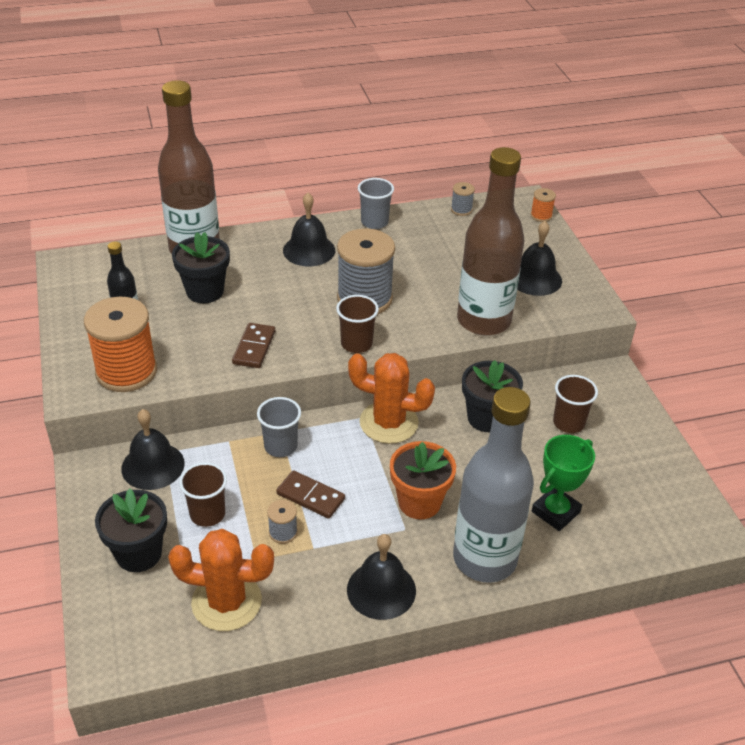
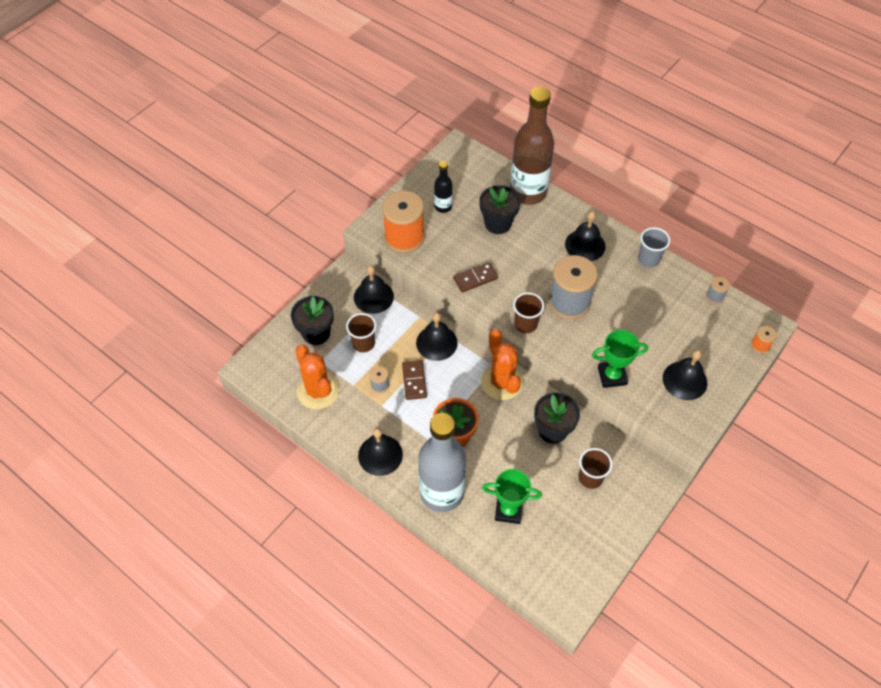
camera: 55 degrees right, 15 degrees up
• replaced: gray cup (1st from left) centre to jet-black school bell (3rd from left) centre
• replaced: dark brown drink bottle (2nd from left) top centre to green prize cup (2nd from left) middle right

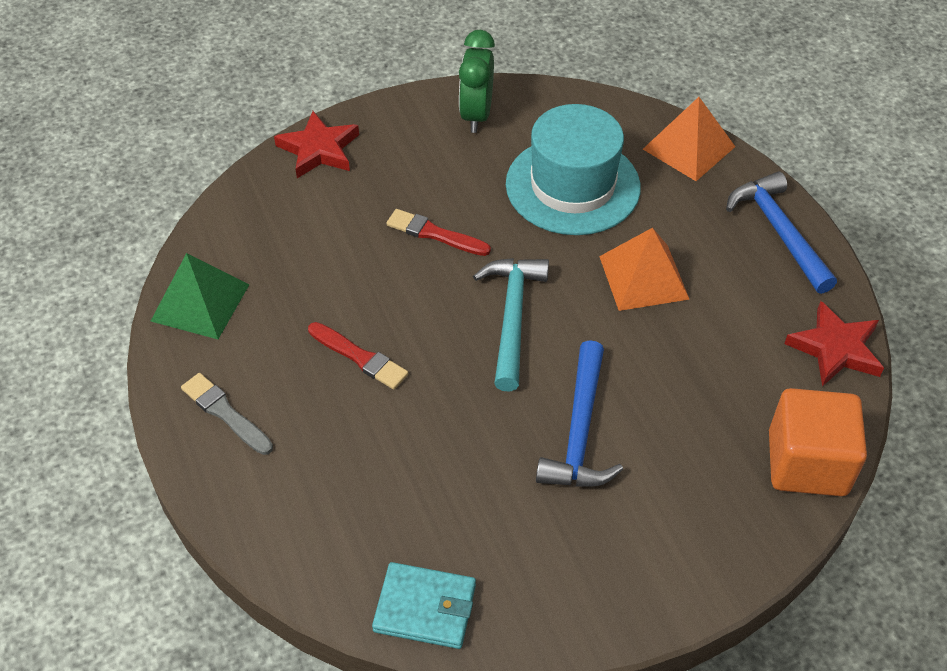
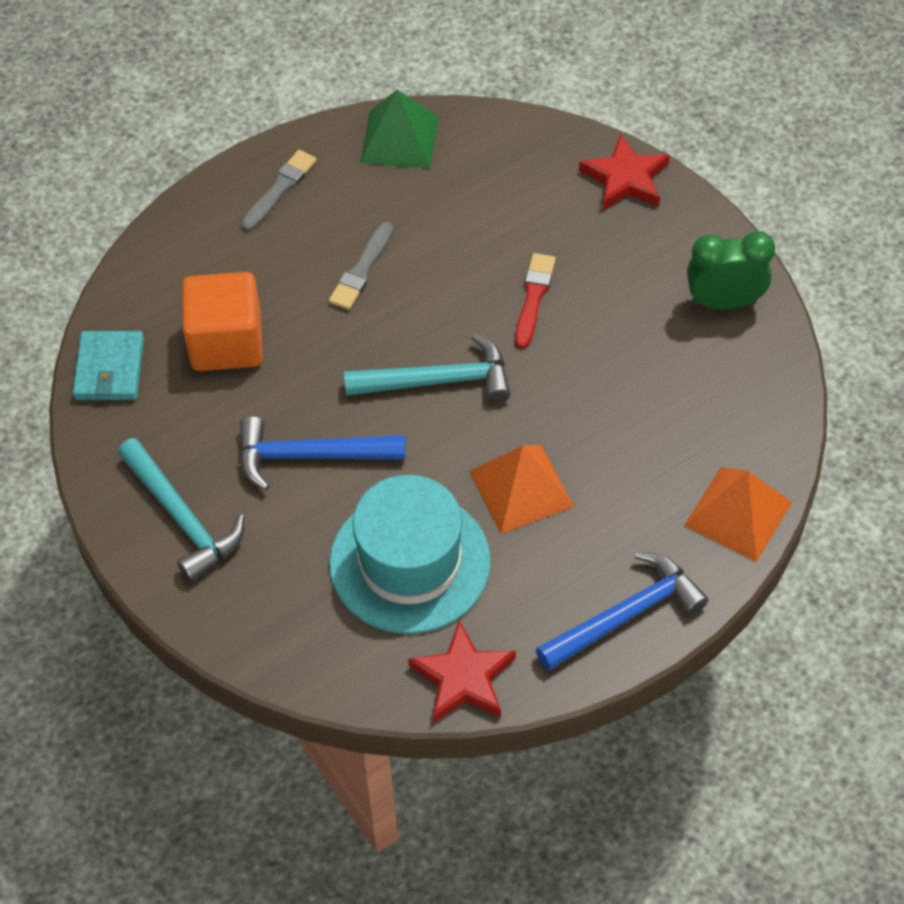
camera: 80 degrees right, 5 degrees up
• added: aqua carpenter's hammer (1st from left) middle left
• moved: bright orange block middle right to middle left
• recoloured: red paintbrush (1st from left) centre to gray paintbrush (2nd from left) top centre
• moved: aqua hat top centre to centre

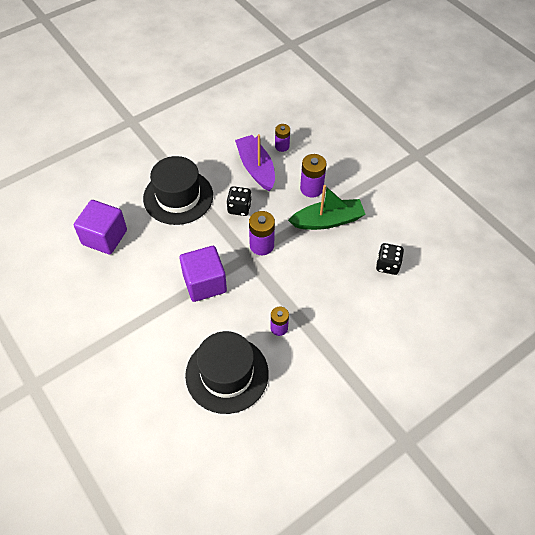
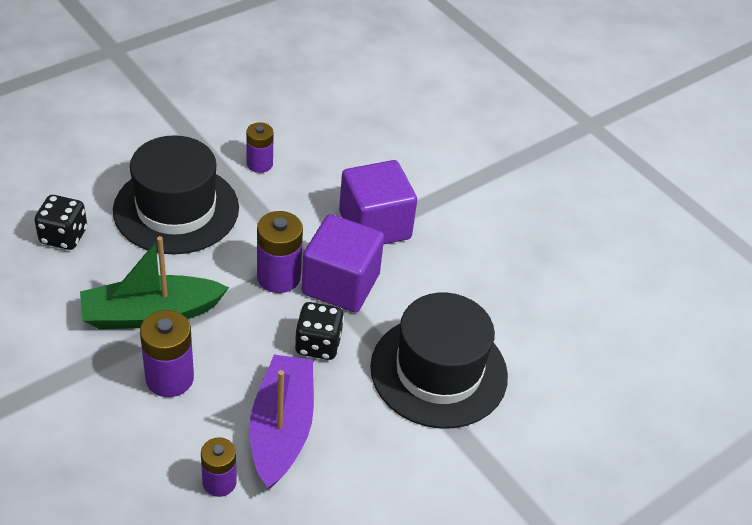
camera: 175 degrees right, 10 degrees down
• moved: jet-black hat (2nd from left in the first image) bottom centre to jet-black hat (1st from left) middle left
• turned: purple sailboat top centre = bottom centre 150 degrees counterclockwise
• moved: purple block (1st from left) middle left to centre

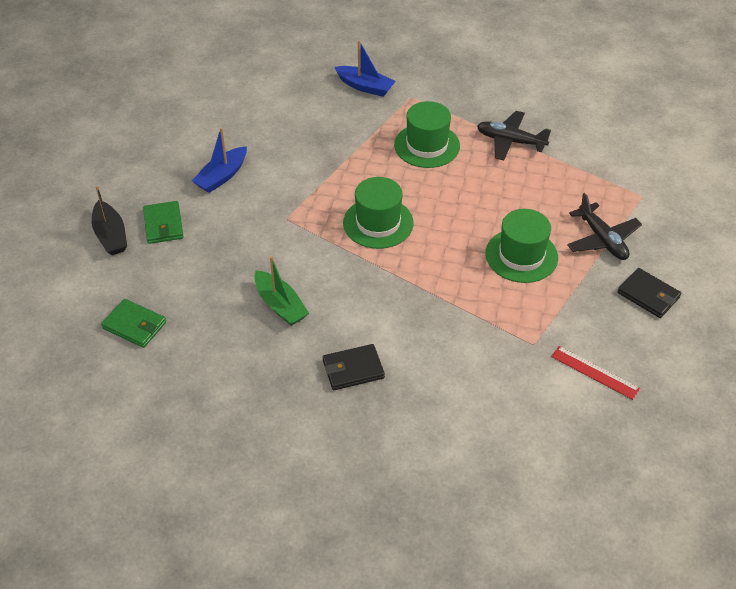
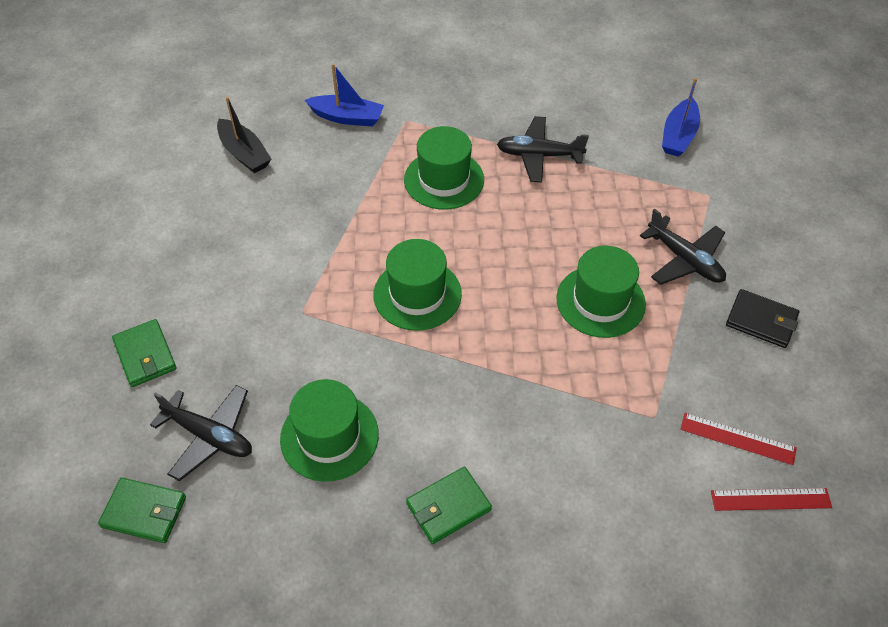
camera: 15 degrees left, 5 degrees up
• added: jet-black plane (1st from left) bottom left
• moved: jet-black sailboat middle left to top left
• replaced: green sailboat centre to green hat (1st from left) bottom centre
• recoloured: jet-black wallet (1st from left) centre to green wallet (3rd from left) bottom centre
• moved: blue sailboat (1st from left in the first image) top left to blue sailboat (2nd from left) top right
• added: red ruler (2nd from left) bottom right

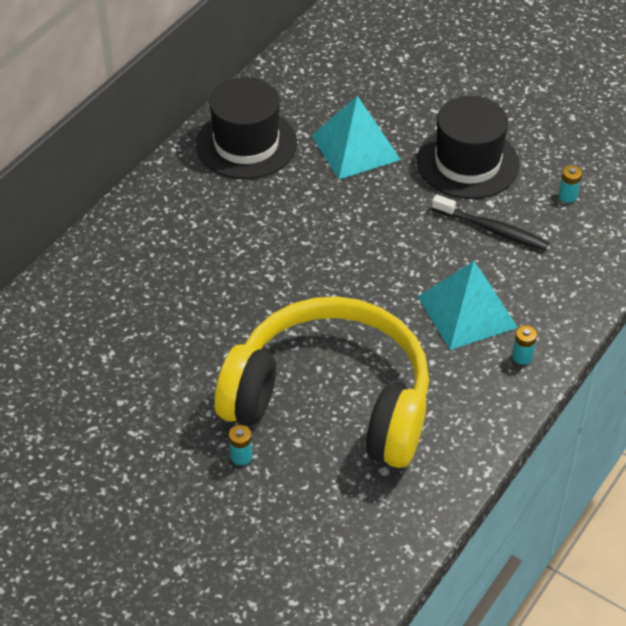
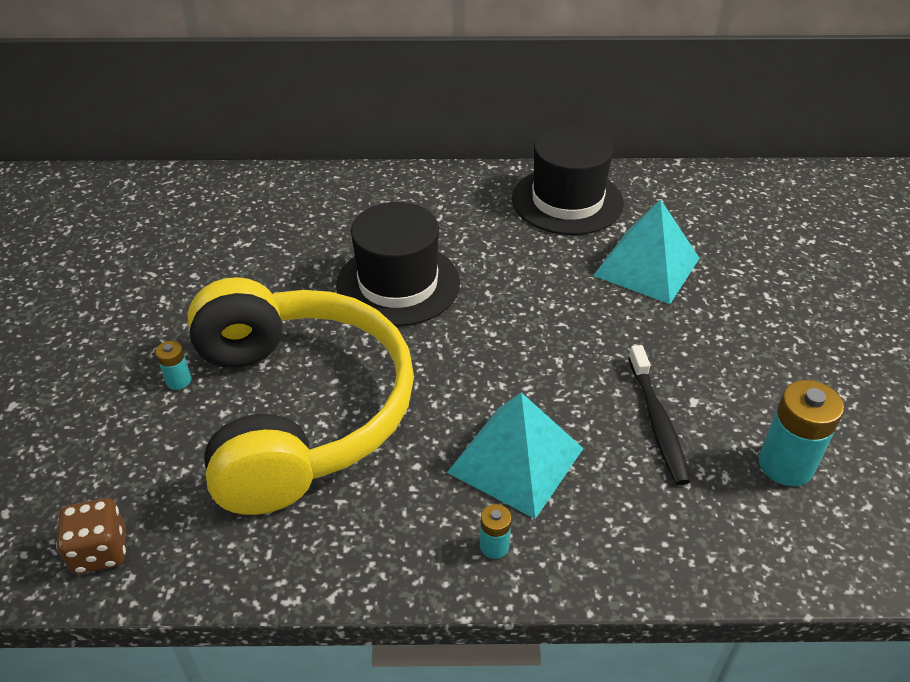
camera: 55 degrees right, 5 degrees down
• added: dark brown game die bottom left
• moved: jet-black hat (2nd from left in the first image) top right to jet-black hat (1st from left) centre
• resized: aqua power cell (3rd from left) top right = middle right x1.99

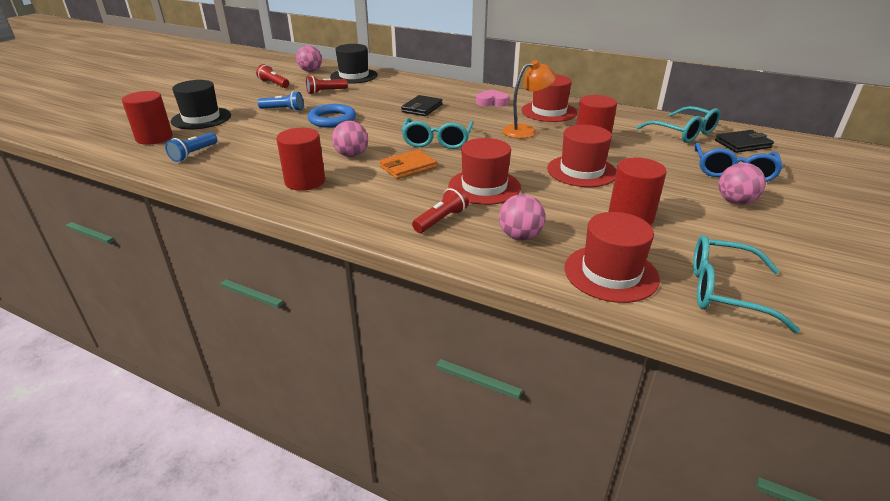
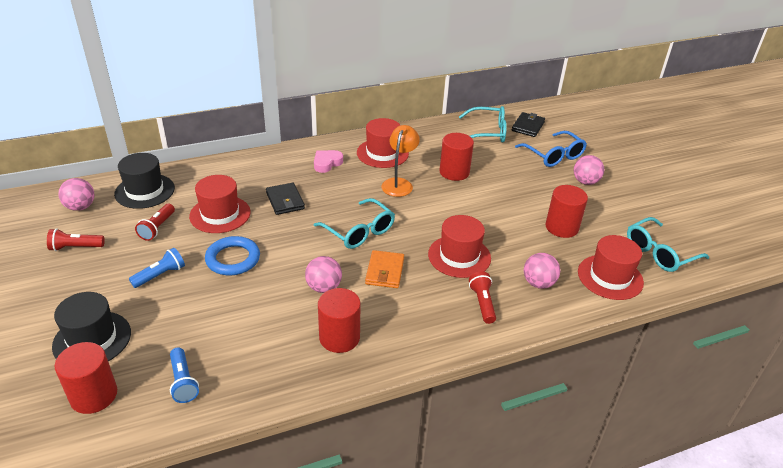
camera: 50 degrees left, 5 degrees up
• moved: red hat (3rd from left in the first image) top centre to red hat (1st from left) middle left

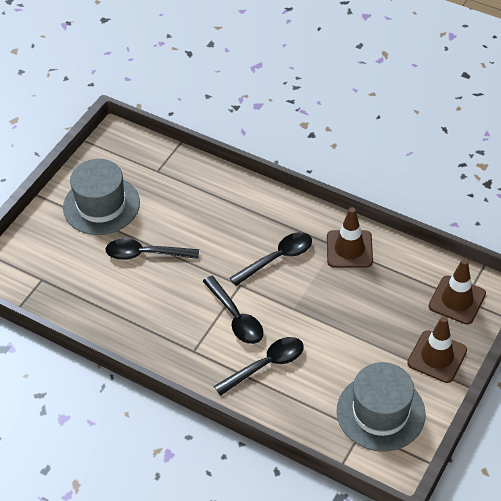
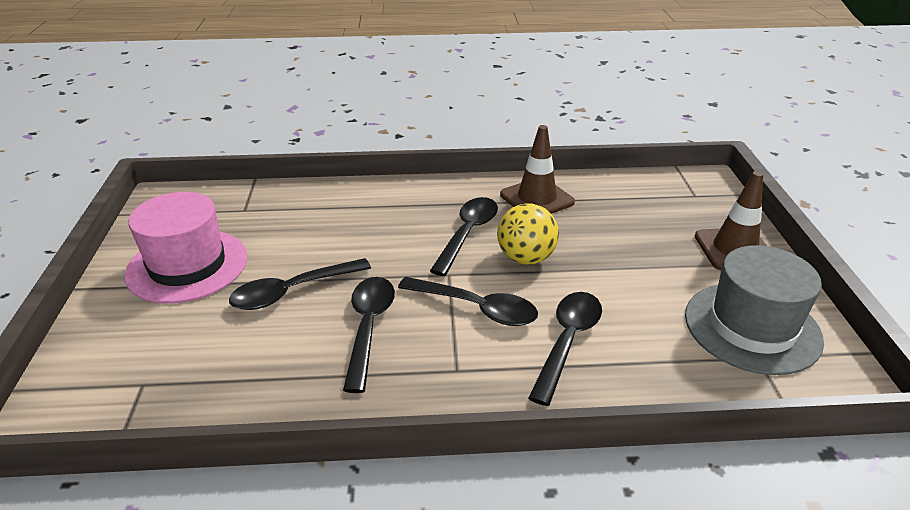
camera: 35 degrees left, 15 degrees down
• recoloured: gray hat (1st from left) middle left to rose-pink hat middle left
• added: jet-black spoon (2nd from left) centre
• added: bright yellow sphere centre
• removed: dark brown safety cone (3rd from left) middle right

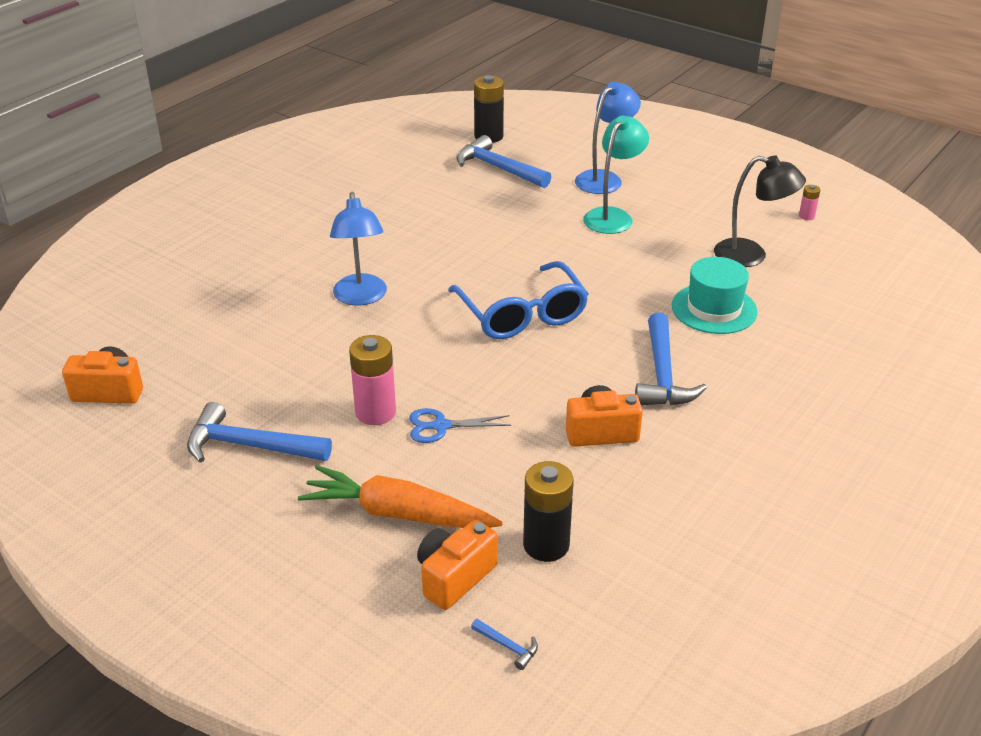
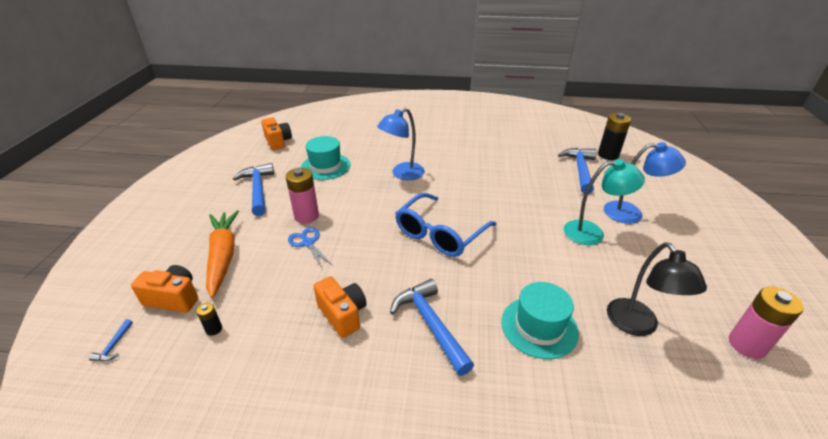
camera: 60 degrees right, 0 degrees up
• resized: jet-black power cell (2nd from left in the first image) bottom centre = bottom left x0.49
• added: aqua hat (1st from left) centre
• turned: blue carpenter's hammer (4th from left in the first image) middle right = bottom centre 90 degrees clockwise
• resized: rose-pink power cell (2nd from left) top right = bottom right x2.06

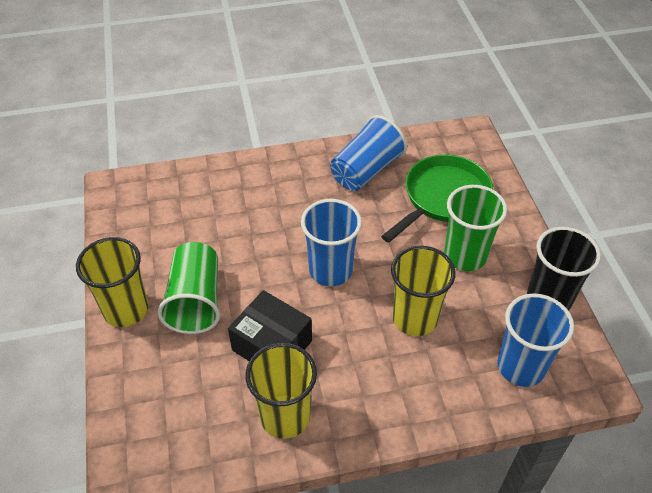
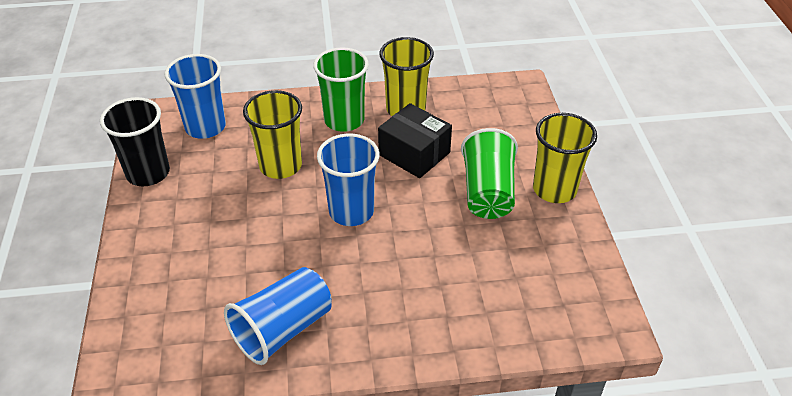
camera: 175 degrees left, 5 degrees down
• moved: green cup (2nd from left in the first image) middle right to green cup (1st from left) top centre
• removed: green skillet middle right

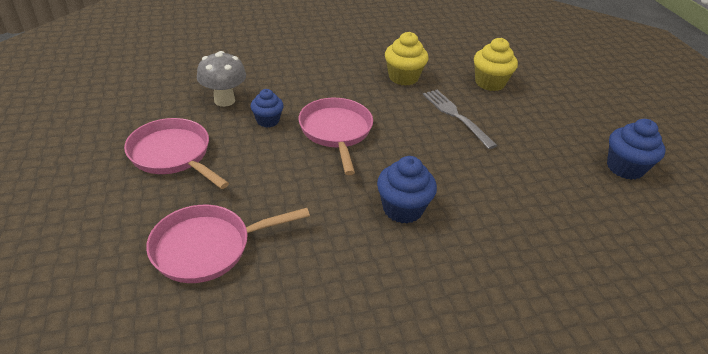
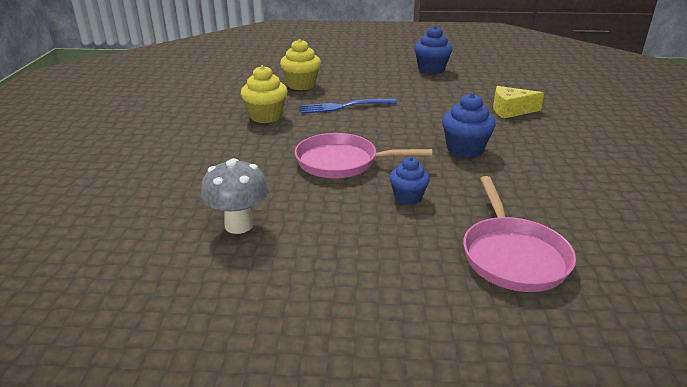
camera: 70 degrees left, 10 degrees down
• recoloured: gray fork centre to blue fork top centre
• moved: blue fairy cake (1st from left) top centre to centre
• added: bright yellow cheese top right
• removed: rose-pink skillet (1st from left) middle left

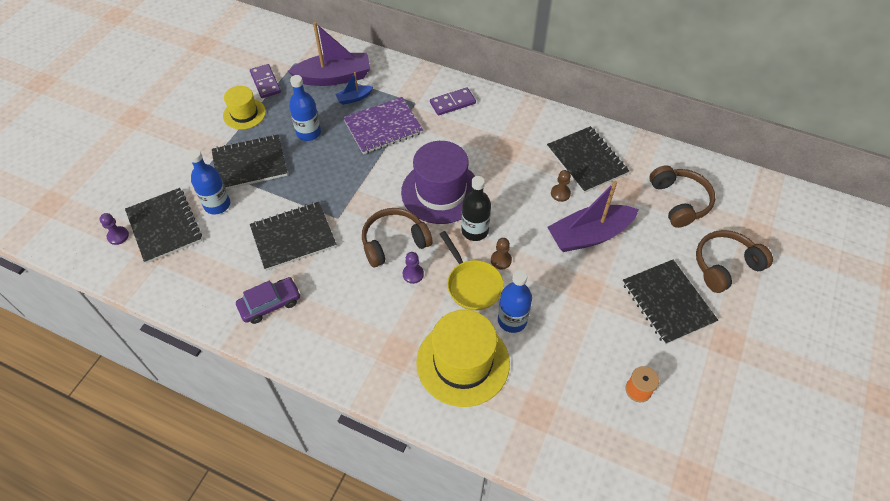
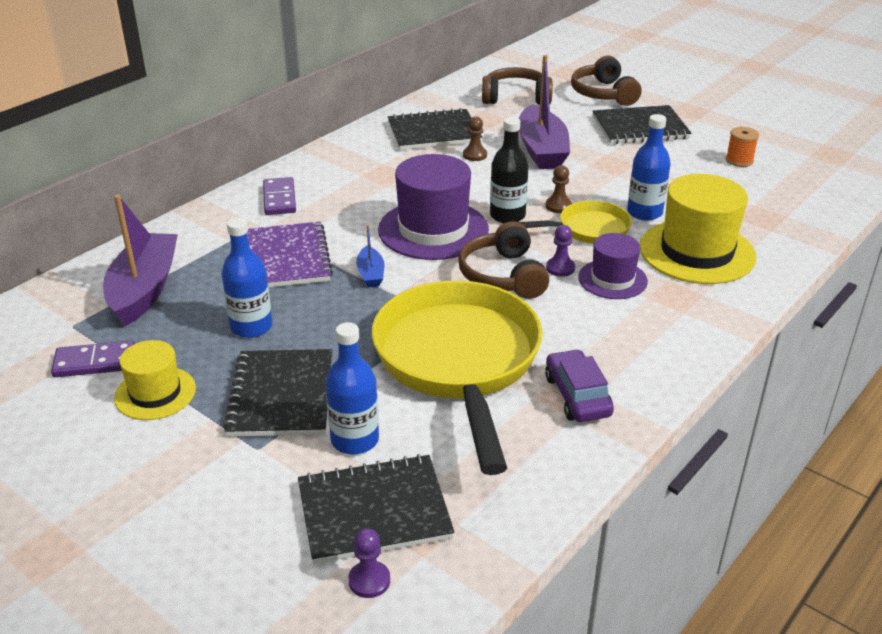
camera: 75 degrees left, 20 degrees down
• moved: blue sailboat top centre to centre
• replaced: jet-black notepad (3rd from left) middle left to bright yellow skillet (1st from left) centre
• added: purple hat (2nd from left) middle right

